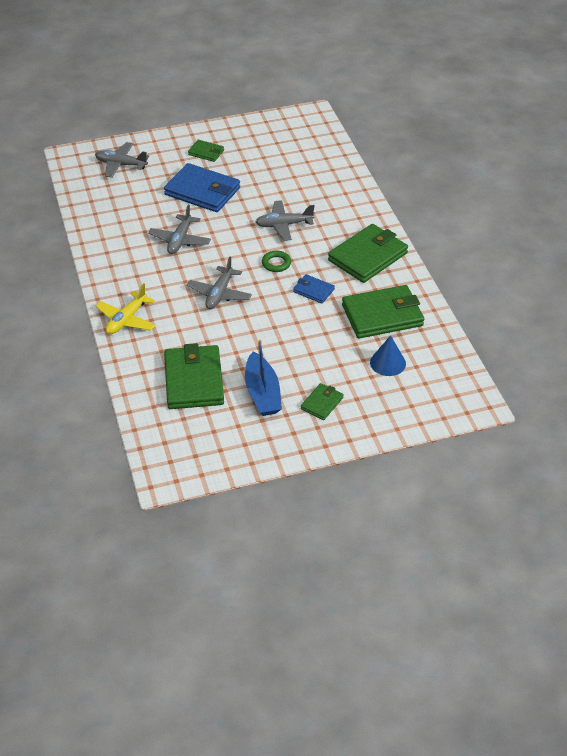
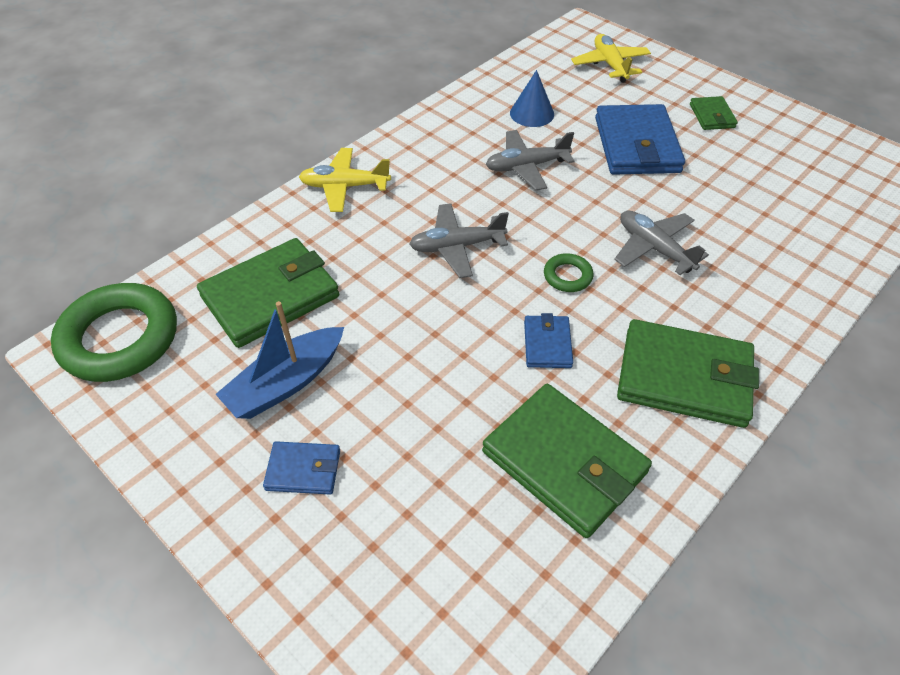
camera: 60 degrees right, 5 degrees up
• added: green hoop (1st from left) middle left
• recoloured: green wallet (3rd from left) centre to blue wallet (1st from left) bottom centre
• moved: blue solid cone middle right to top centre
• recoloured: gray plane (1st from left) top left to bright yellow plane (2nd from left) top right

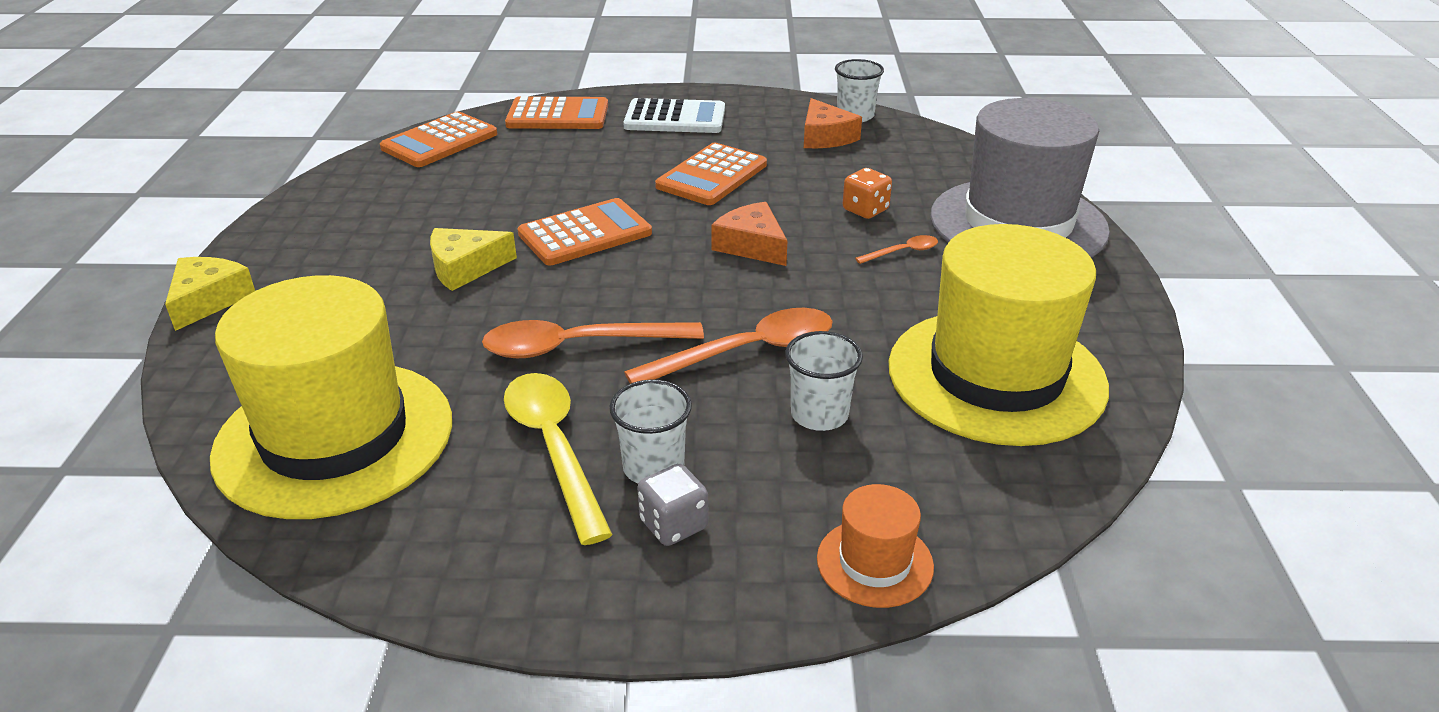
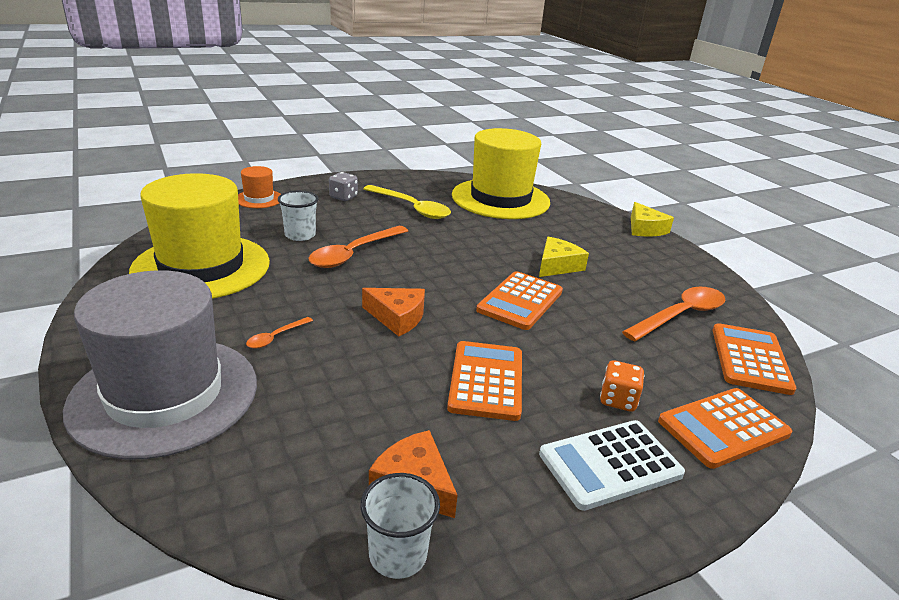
camera: 150 degrees right, 5 degrees down
• moved: bright orange game die top centre to middle right
• moved: bright orange spoon (1st from left in the first image) centre to bright orange spoon (3rd from left) middle right
• removed: snow-white cup (1st from left) centre

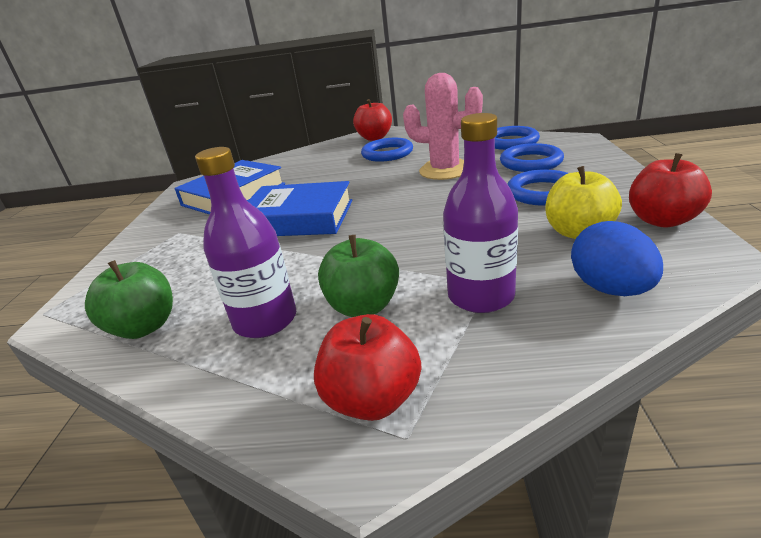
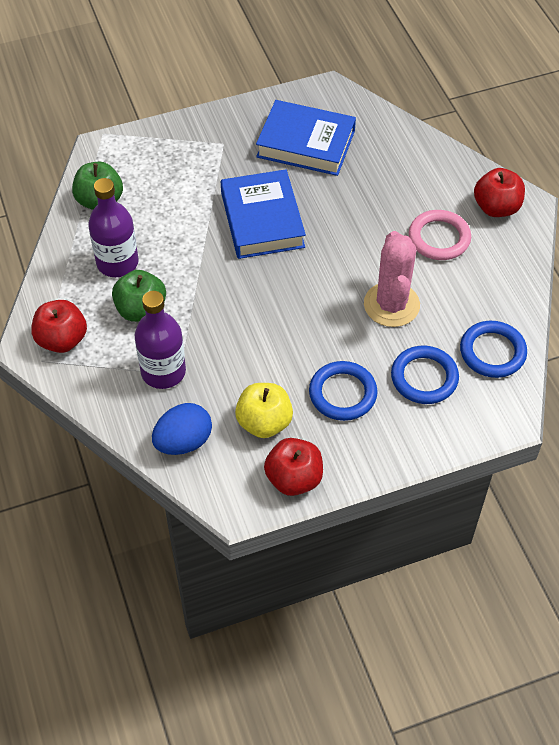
camera: 65 degrees right, 25 degrees up
• recoloured: blue hoop (1st from left) top centre to rose-pink hoop top right

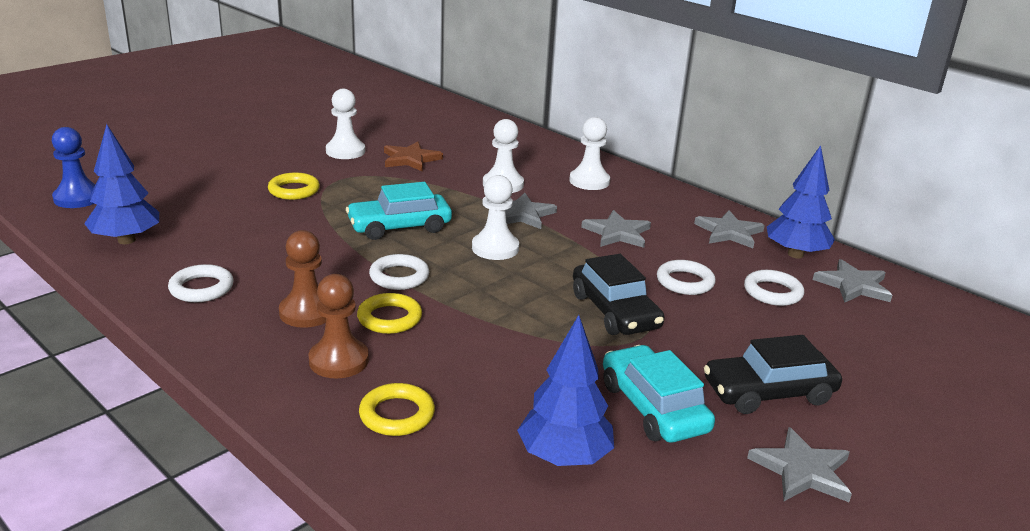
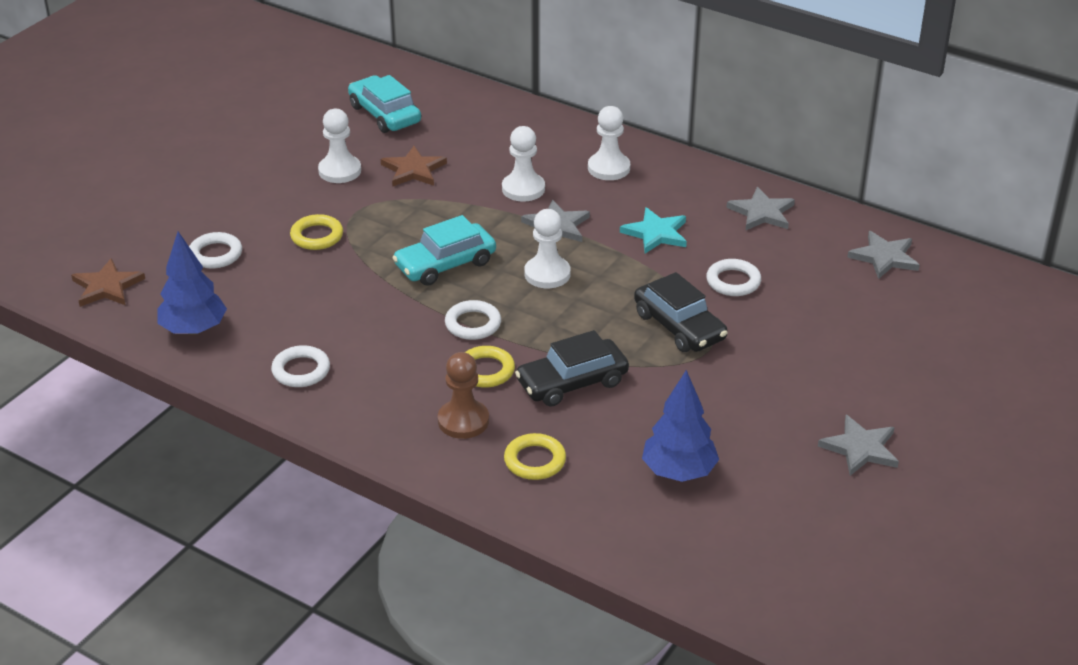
camera: 10 degrees left, 10 degrees up
• replaced: blue pawn top left to dark brown star shape (1st from left) middle left
• moved: snow-white hoop (4th from left in the first image) middle right to snow-white hoop (1st from left) middle left
• moved: aqua automobile (2nd from left in the first image) bottom centre to aqua automobile (1st from left) top centre
• moved: jet-black automobile (2nd from left in the first image) bottom right to jet-black automobile (1st from left) centre
• recoloured: gray star shape (2nd from left) centre to aqua star shape centre
• removed: dark brown pawn (1st from left) middle left
• removed: blue toy tree (3rd from left) middle right

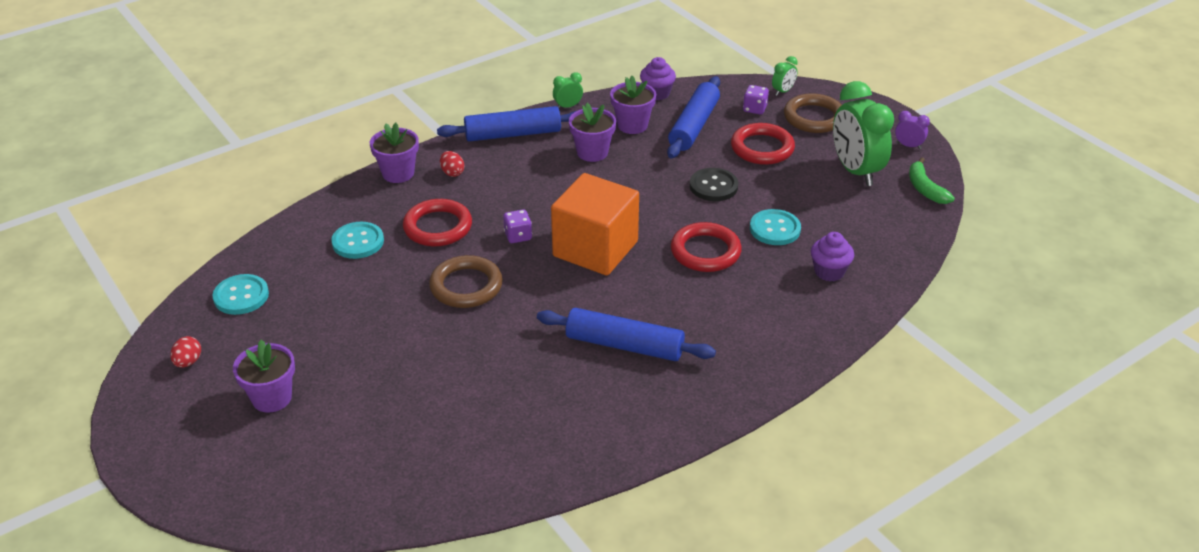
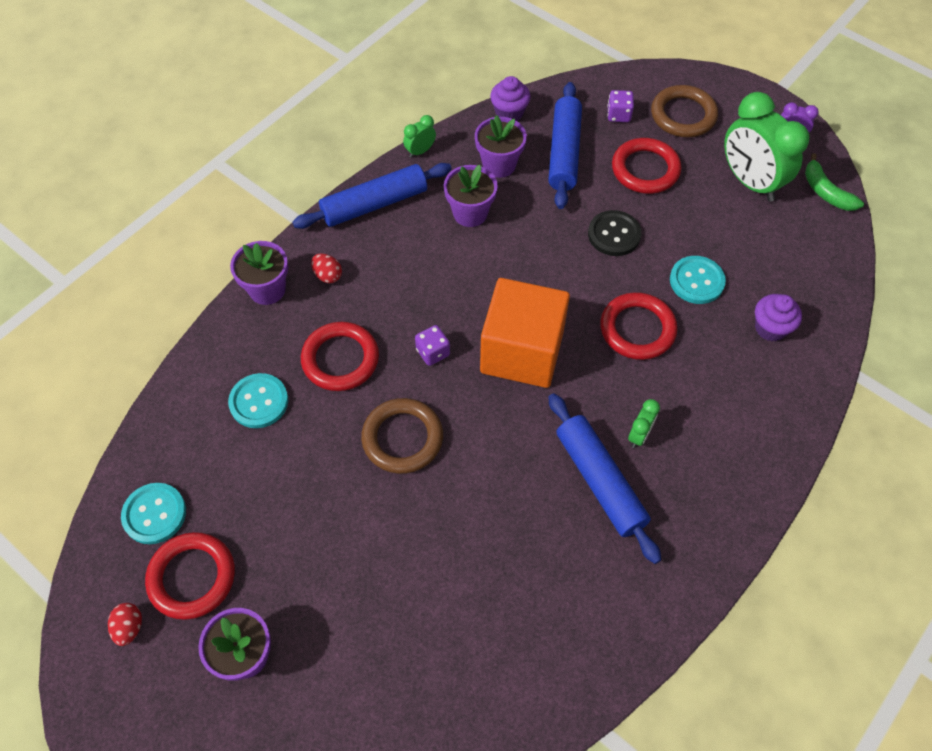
camera: 15 degrees left, 20 degrees up
• added: red hoop (1st from left) bottom left
• turned: blue rolling pin (2nd from left in the first image) centre = centre 60 degrees clockwise
• moved: green alarm clock (2nd from left) top centre to middle right

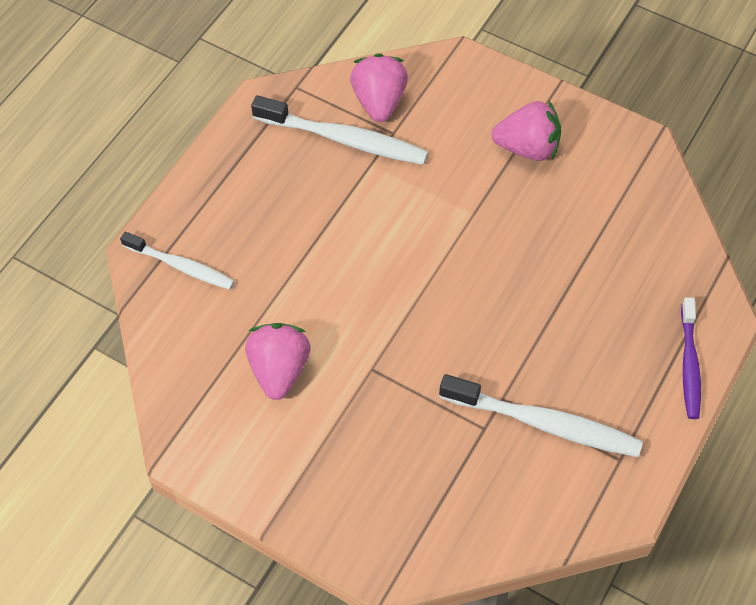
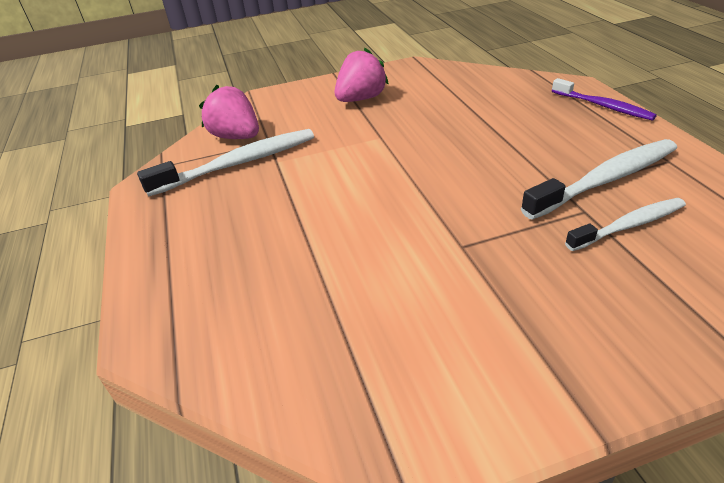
camera: 45 degrees left, 20 degrees down
• moved: snow-white toothbrush (1st from left in the first image) middle left to snow-white toothbrush (3rd from left) middle right
• removed: rose-pink strawberry (1st from left) centre

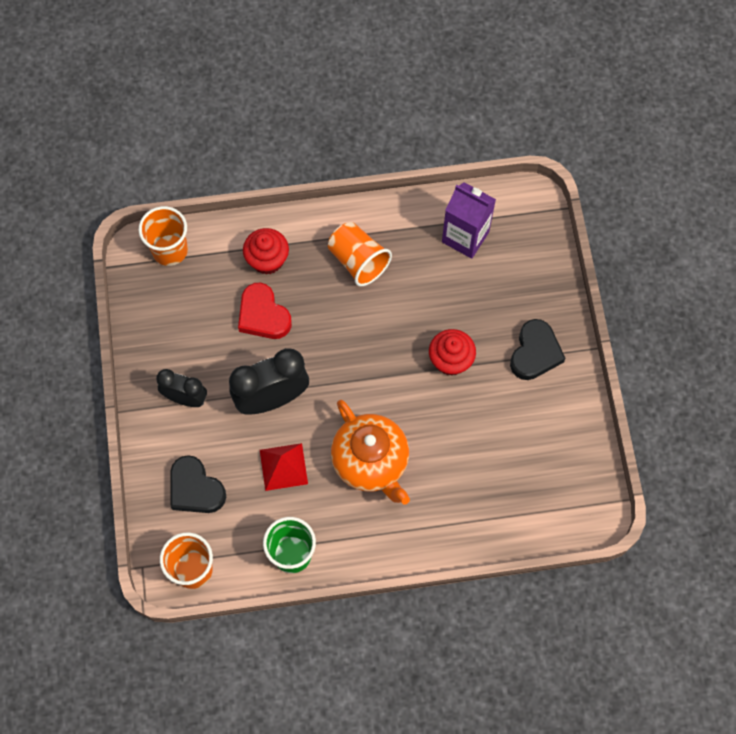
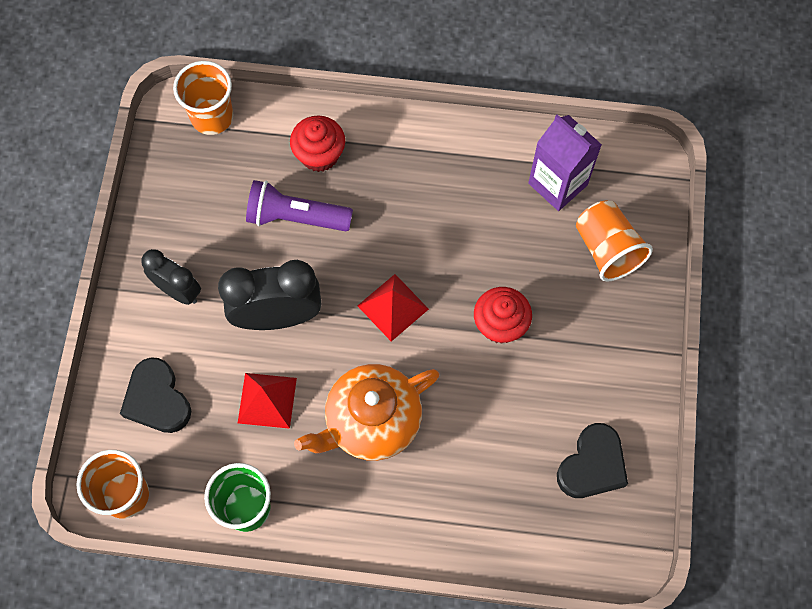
camera: 15 degrees right, 0 degrees up
• replaced: red love heart centre to purple torch centre
• turned: bright orange china teapot centre = bottom centre 75 degrees clockwise
• added: red pyramid (2nd from left) centre
• moved: jet-black love heart (2nd from left) middle right to bottom right
• moved: bright orange cup (3rd from left) centre to middle right

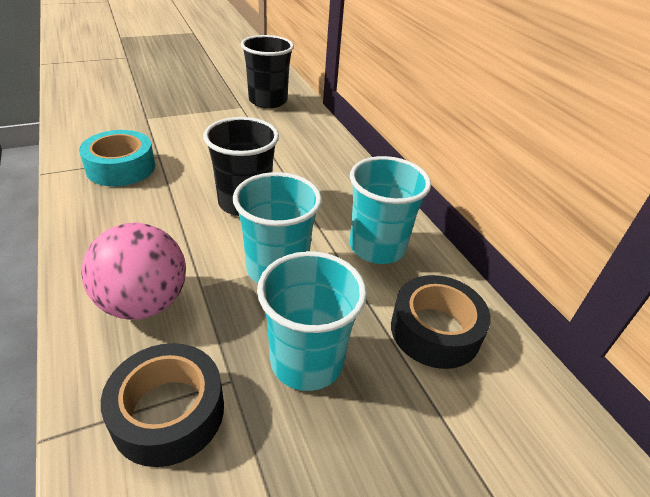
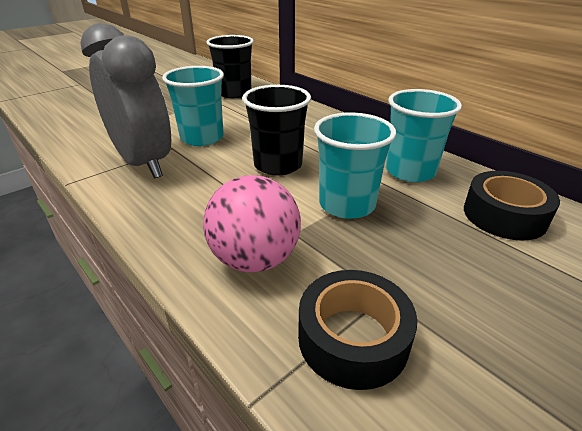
camera: 15 degrees left, 5 degrees down
• replaced: aqua sticky tape top left to gray alarm clock top left
• moved: aqua cup (2nd from left in the first image) centre to aqua cup (1st from left) top left

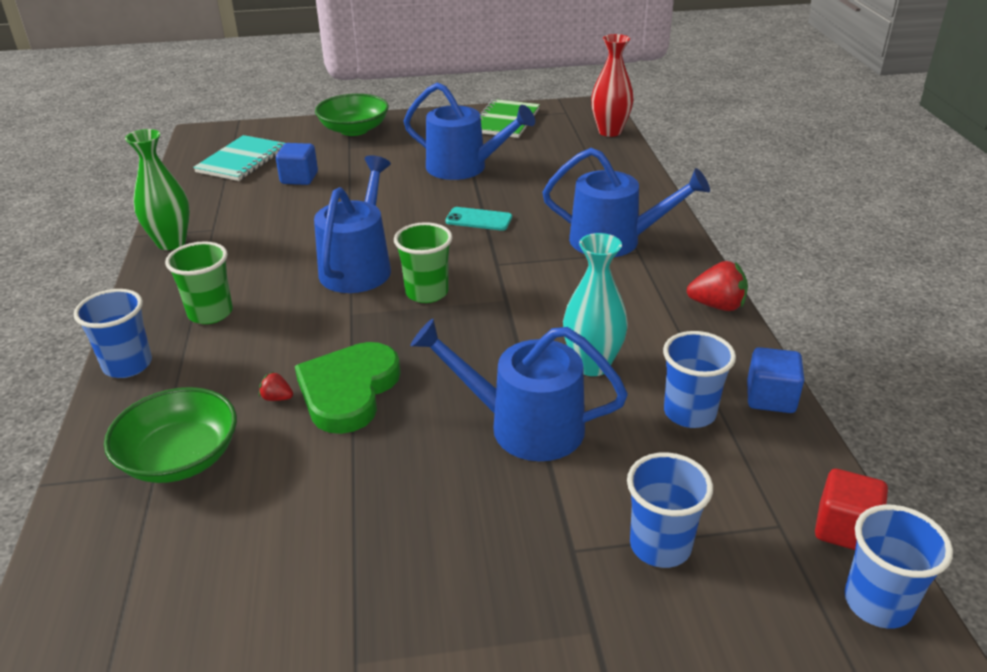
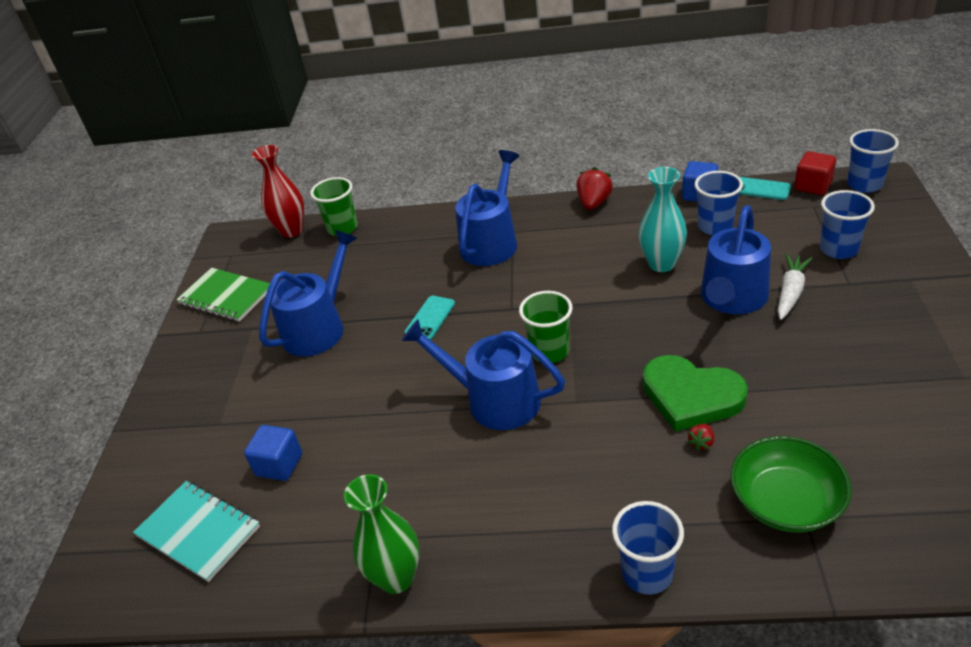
camera: 75 degrees left, 5 degrees up
• moved: green cup (1st from left) middle left to top centre
• added: aqua phone (2nd from left) top right
• added: snow-white toy carrot middle right
• removed: green deep dish (2nd from left) top centre

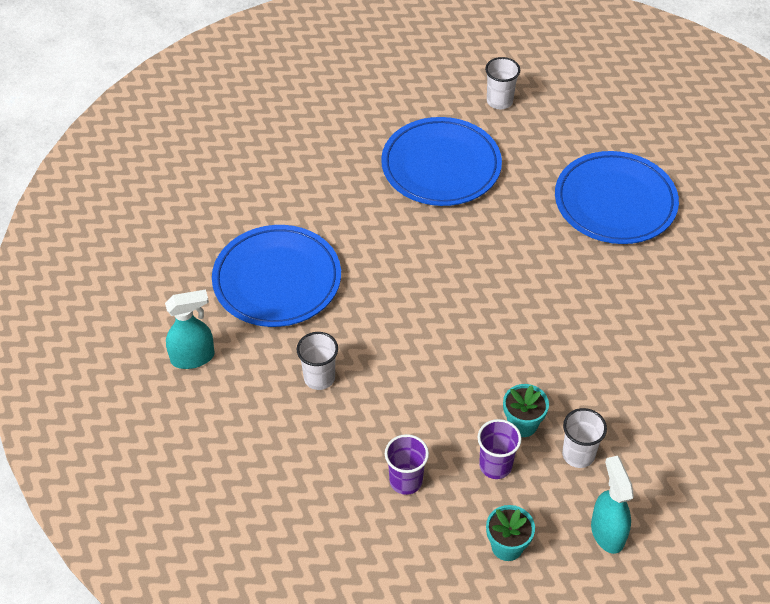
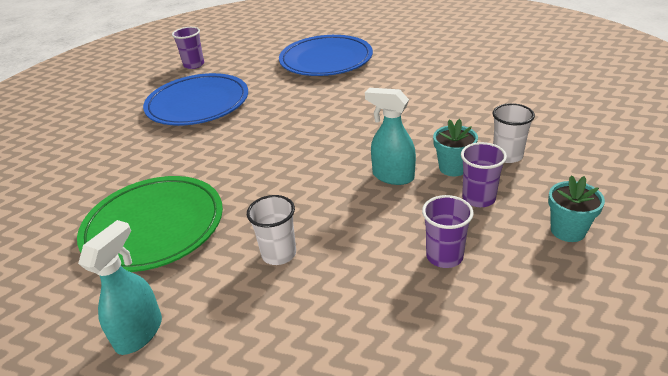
camera: 45 degrees left, 15 degrees down
• recoloured: blue dinner plate (1st from left) centre to green dinner plate middle left
• recoloured: snow-white cup (2nd from left) top centre to purple cup (1st from left) top left
• moved: aqua sprayer (2nd from left) bottom right to centre

